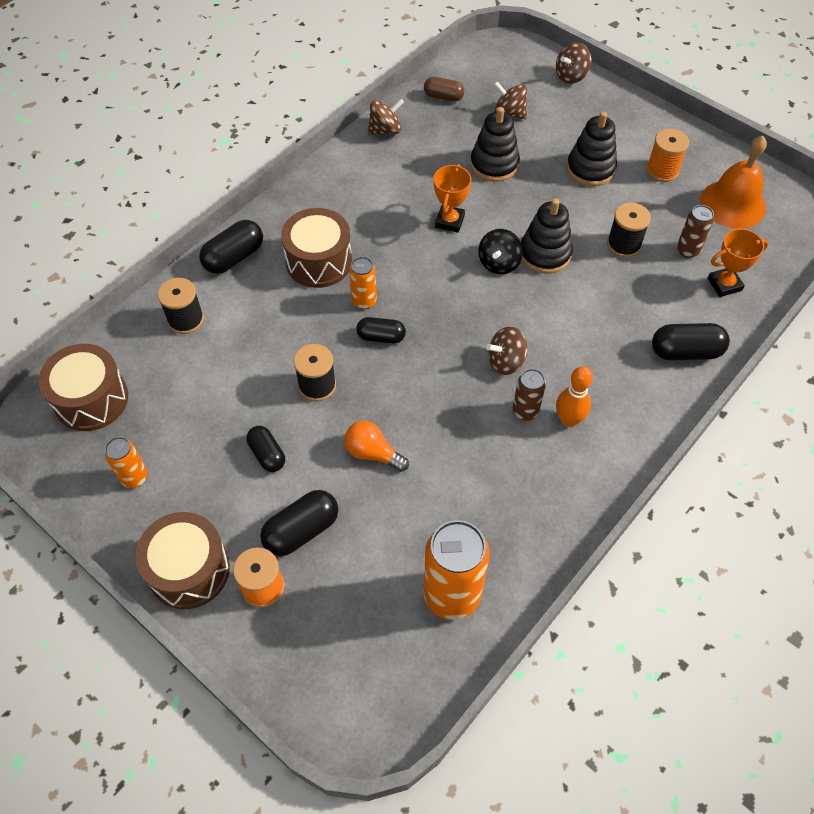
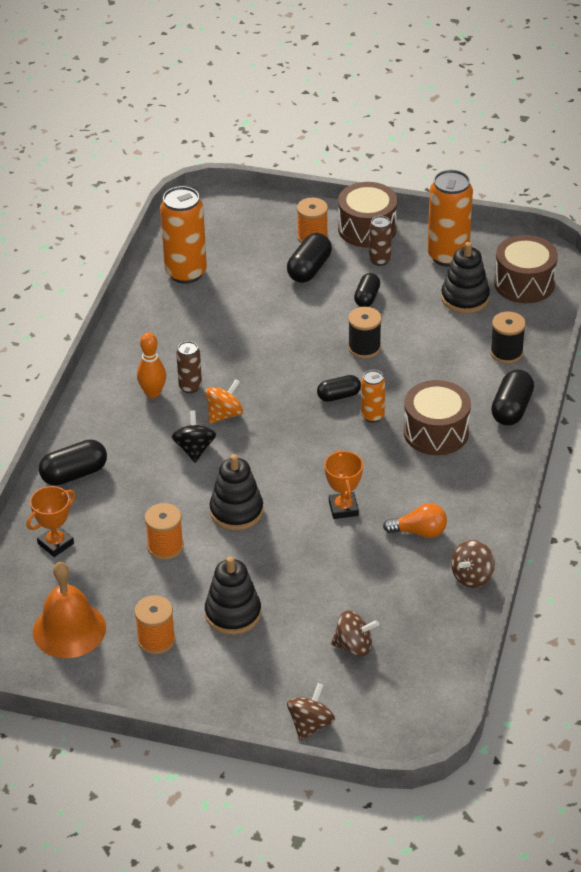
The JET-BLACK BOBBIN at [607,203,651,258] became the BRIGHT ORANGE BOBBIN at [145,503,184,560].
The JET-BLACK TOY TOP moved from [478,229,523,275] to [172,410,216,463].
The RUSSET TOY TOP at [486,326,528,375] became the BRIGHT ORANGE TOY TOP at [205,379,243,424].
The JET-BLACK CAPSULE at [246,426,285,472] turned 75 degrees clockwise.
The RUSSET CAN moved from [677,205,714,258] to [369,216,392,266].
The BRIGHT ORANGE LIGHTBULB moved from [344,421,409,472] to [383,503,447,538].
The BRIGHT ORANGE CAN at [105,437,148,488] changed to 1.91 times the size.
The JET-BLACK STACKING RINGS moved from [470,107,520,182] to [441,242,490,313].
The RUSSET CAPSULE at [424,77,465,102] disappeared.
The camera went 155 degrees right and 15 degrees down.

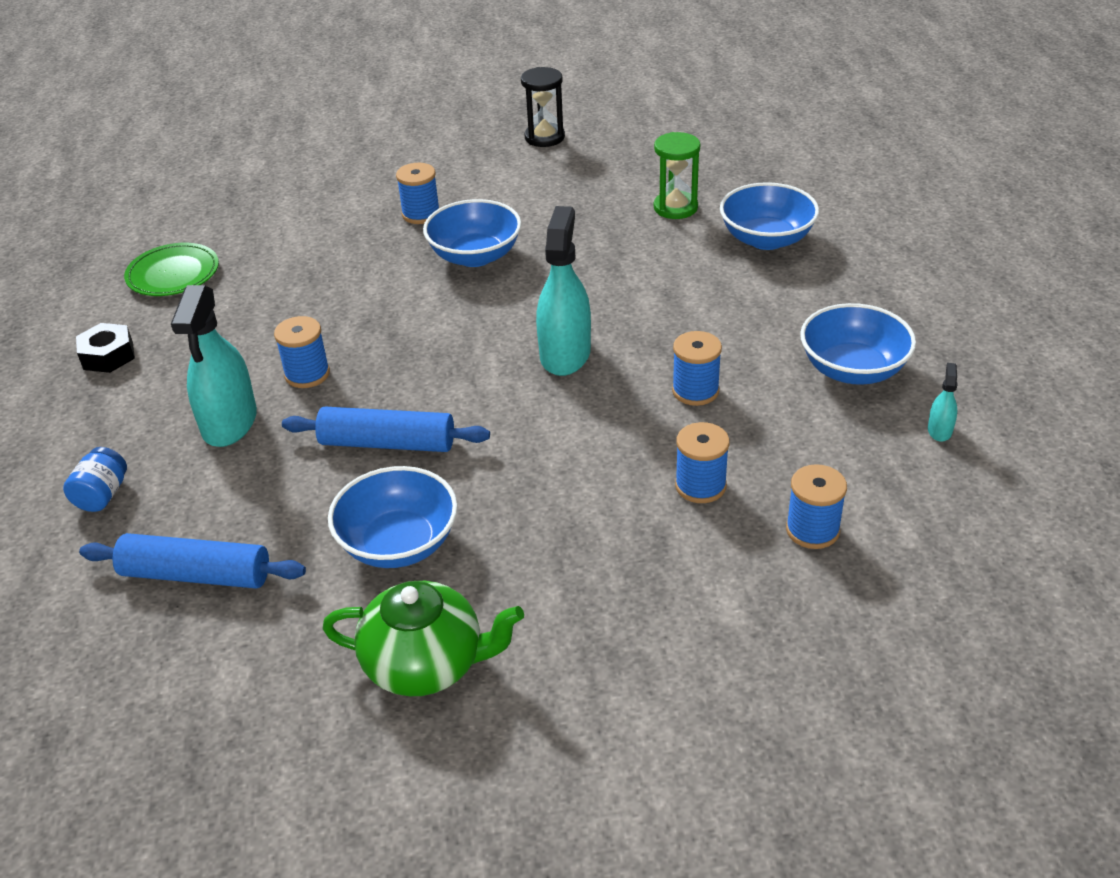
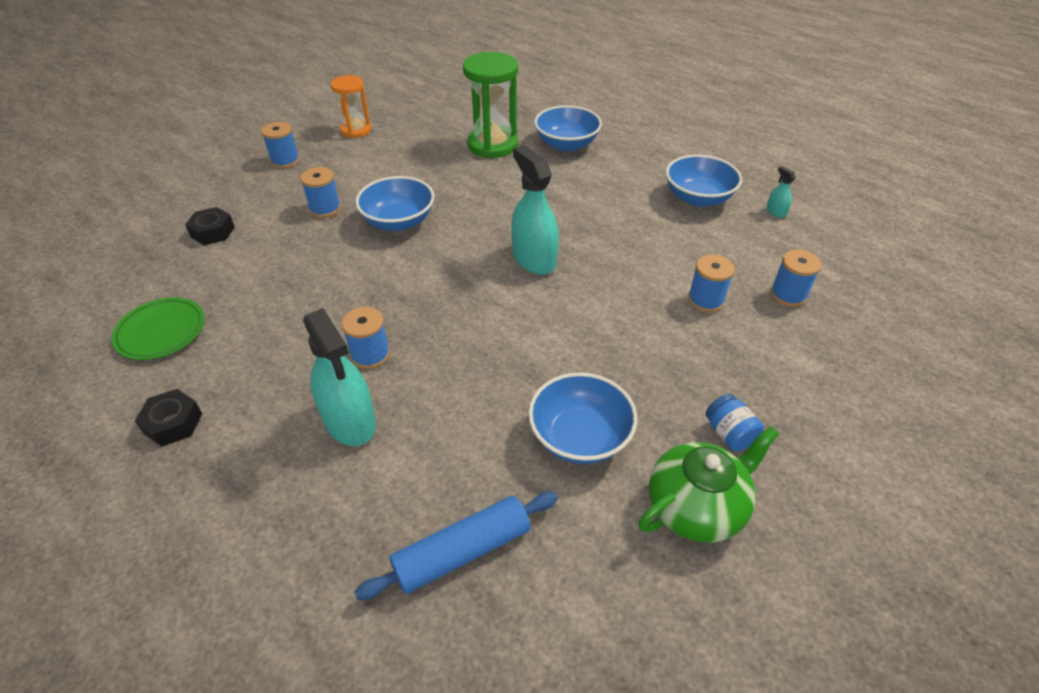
The JET-BLACK HEXAGON NUT at [185,207,235,245] appeared.
The BLUE BOBBIN moved from [672,331,722,406] to [261,122,300,169].
The JET-BLACK HOURGLASS at [521,67,565,147] became the BRIGHT ORANGE HOURGLASS at [331,75,371,138].
The GREEN HOURGLASS at [654,132,700,219] changed to 1.61 times the size.
The BLUE PRESERVE JAR moved from [63,447,127,512] to [706,394,764,451].
The BLUE DOUGH ROLLER at [282,407,490,452] disappeared.
The camera went 40 degrees left and 5 degrees up.

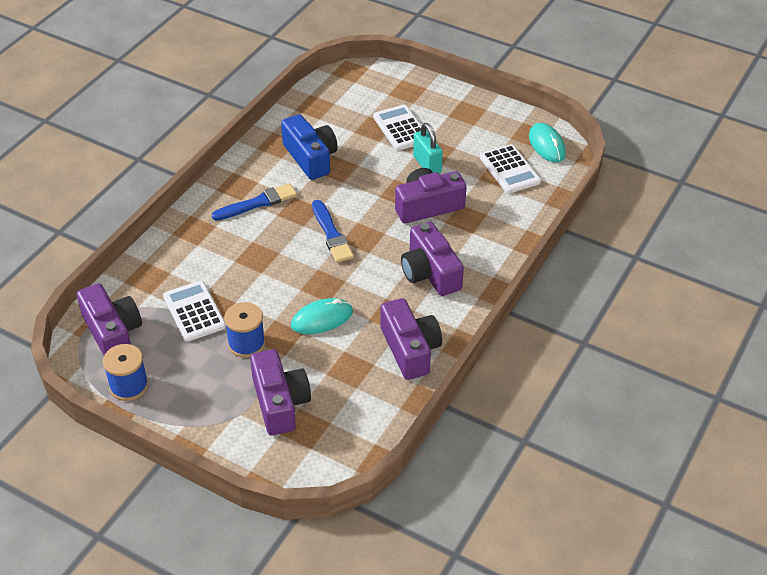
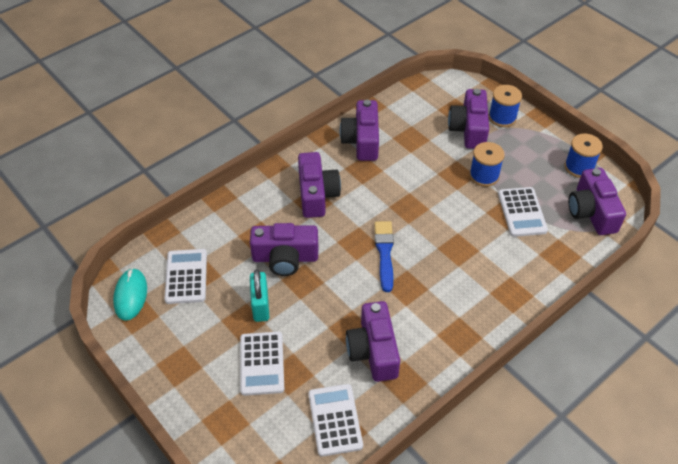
The SNOW-WHITE POCKET CALCULATOR at [308,384,363,457] appeared.
The BLUE CAMERA at [281,114,338,180] became the ROYAL PURPLE CAMERA at [346,301,400,382].
The BLUE BOBBIN at [488,85,522,127] appeared.
The BLUE PAINT BRUSH at [212,183,297,221] disappeared.
The AQUA MOUSE at [291,298,353,334] disappeared.
The camera went 160 degrees left and 5 degrees up.

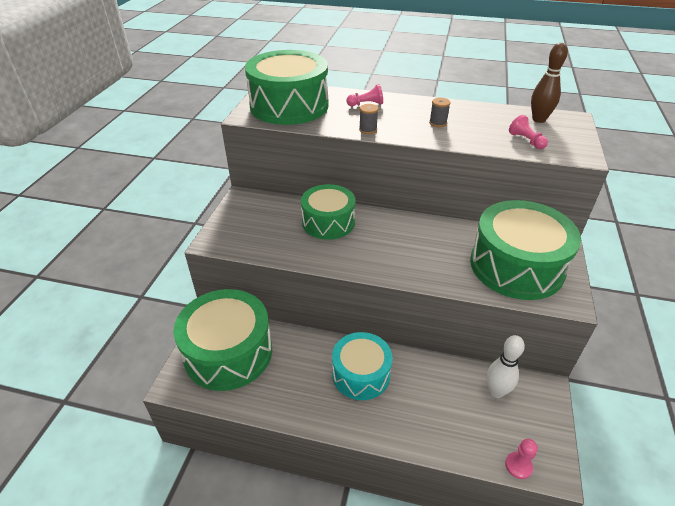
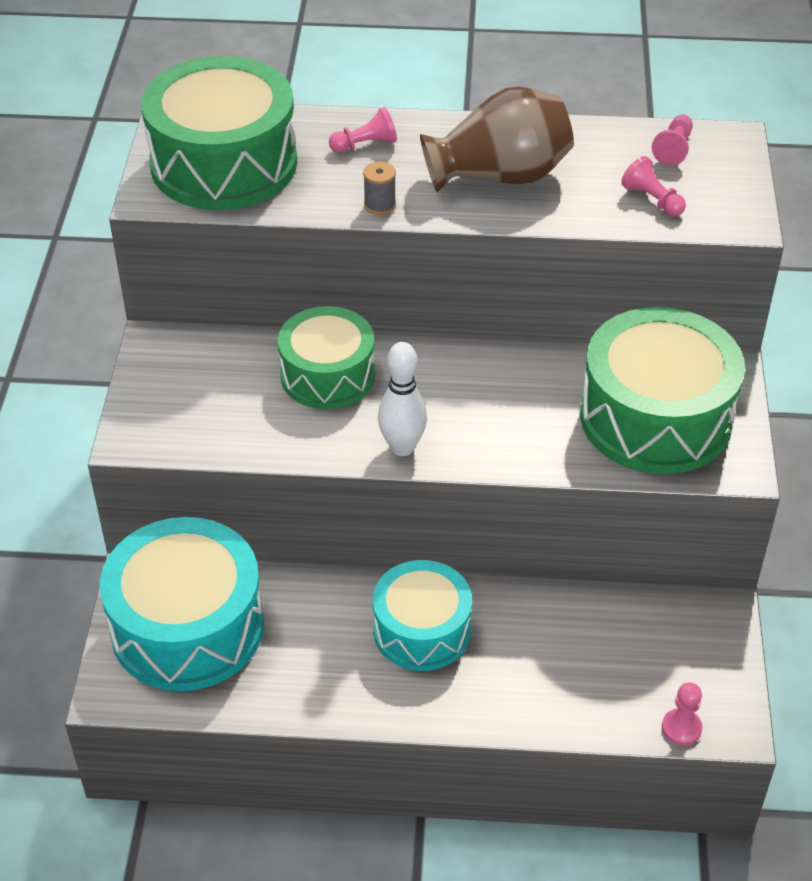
The GREEN SNARE DRUM at [173,289,272,391] became the AQUA SNARE DRUM at [100,517,264,691].
The SNOW-WHITE BOWLING PIN moved from [486,335,525,398] to [378,342,427,456].
The ASH-GREY BOBBIN at [429,98,451,127] was replaced by the RUSSET VASE at [420,86,574,193].
The RUSSET BOWLING PIN at [531,43,568,123] was replaced by the PINK CHESS PAWN at [652,114,693,166].
The camera went 10 degrees left and 5 degrees up.

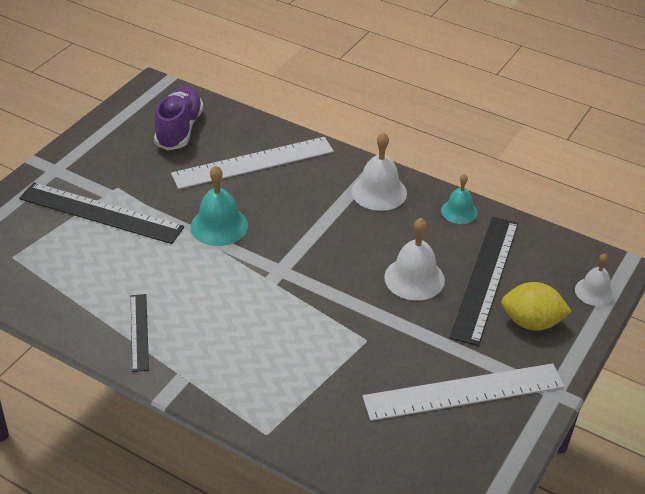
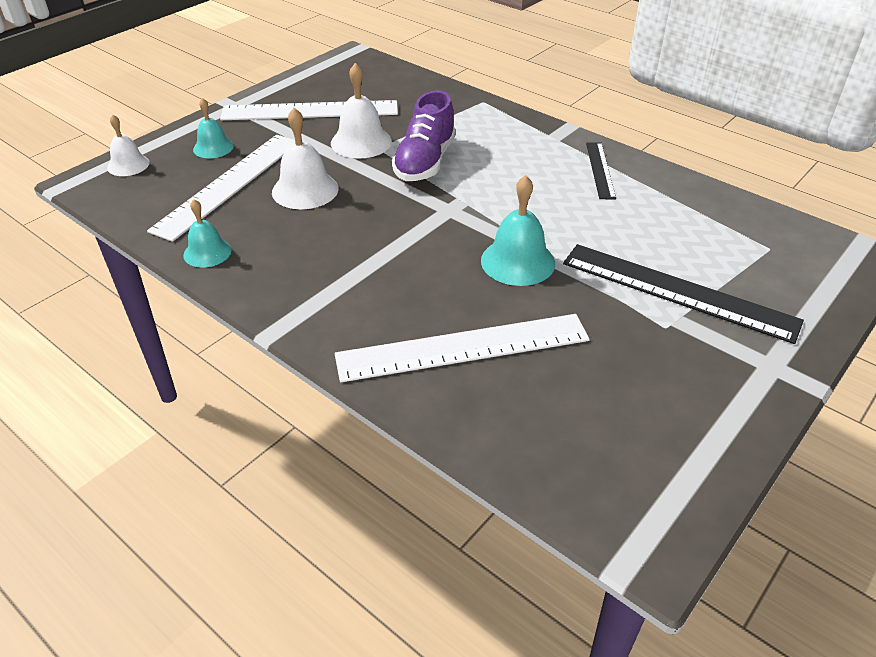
The JET-BLACK STRAIGHTEDGE at [450,217,519,346] became the SNOW-WHITE STRAIGHTEDGE at [147,135,295,242].
The GOLDEN TOY LEMON at [501,282,572,331] was replaced by the AQUA SCHOOL BELL at [193,98,234,158].
The SNOW-WHITE SCHOOL BELL moved from [351,132,407,211] to [331,63,392,158].
The ROYAL PURPLE SNEAKER moved from [154,87,204,150] to [392,90,456,181].
The camera went 170 degrees left and 0 degrees up.

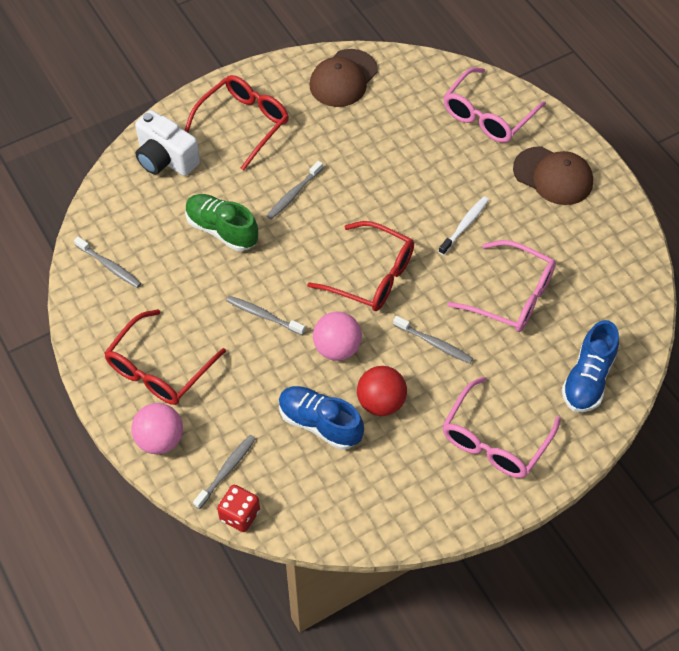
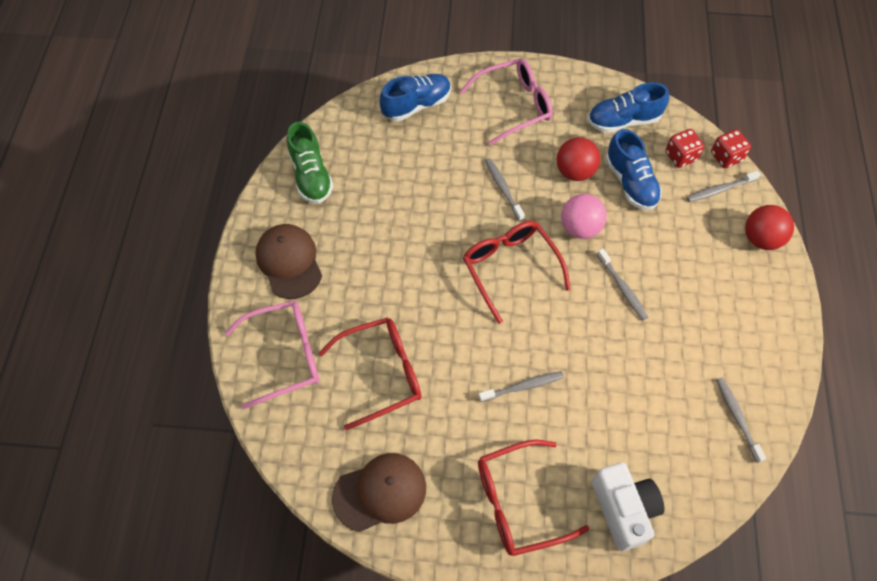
The GREEN SNEAKER moved from [185,194,258,251] to [287,122,333,204].
The CRIMSON EYEGLASSES moved from [104,309,226,405] to [318,317,422,430].
The BLUE SNEAKER at [588,82,669,133] appeared.
The CRIMSON GAME DIE at [666,129,704,168] appeared.
The PINK SPHERE at [131,403,183,454] became the CRIMSON SPHERE at [745,205,794,250].
The SNOW-WHITE DENTAL BRUSH at [438,196,489,255] disappeared.
The PINK EYEGLASSES at [448,240,556,332] disappeared.
The camera went 145 degrees left and 5 degrees up.

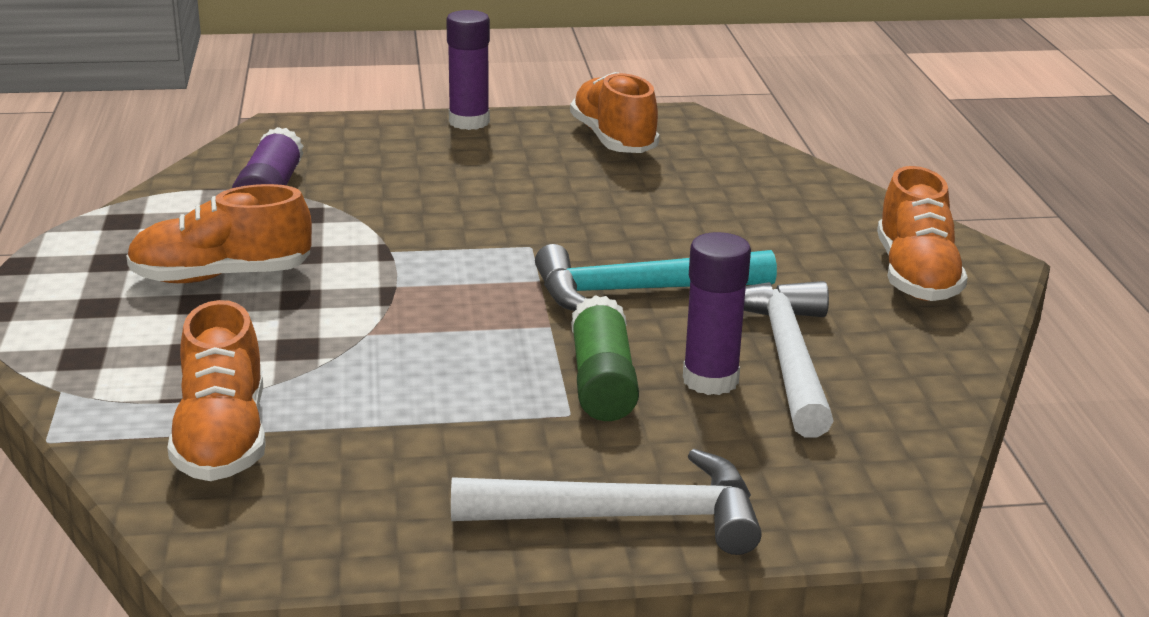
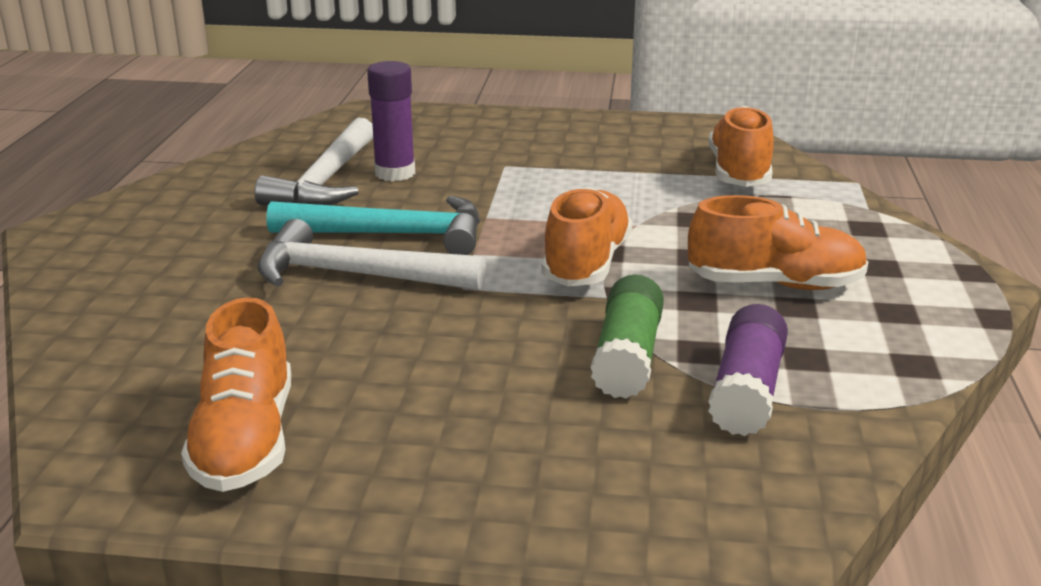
The SNOW-WHITE CARPENTER'S HAMMER moved from [451,449,762,555] to [257,219,486,290].
The BRIGHT ORANGE SNEAKER moved from [877,166,968,301] to [541,187,633,286].
The GREEN GLUE moved from [571,295,639,421] to [590,275,664,399].
The ROYAL PURPLE GLUE at [446,10,490,130] disappeared.
The camera went 165 degrees left and 0 degrees up.

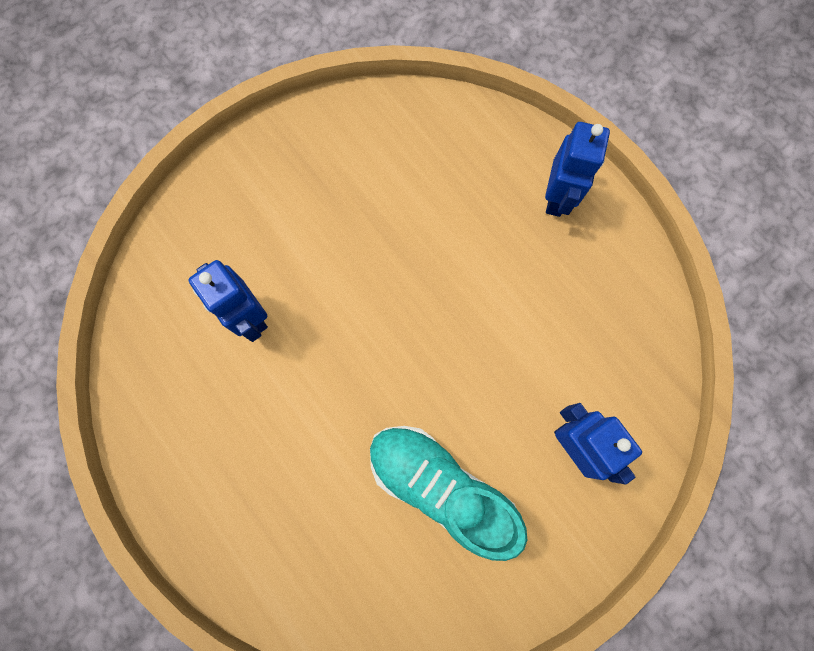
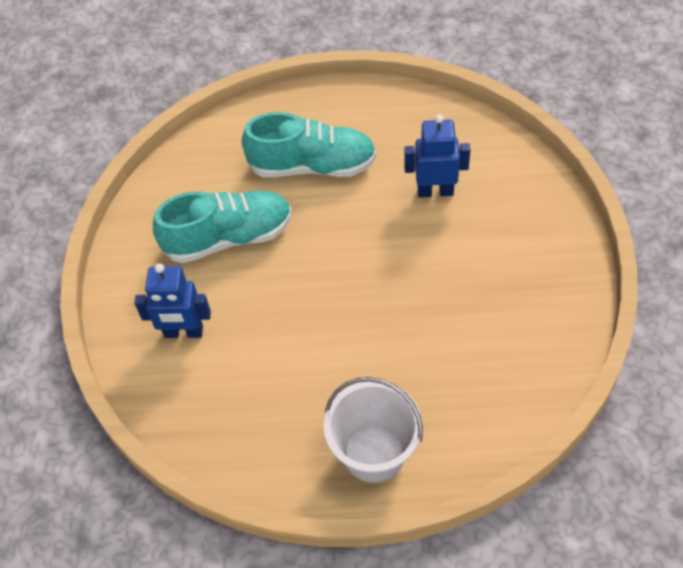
The AQUA SNEAKER at [242,112,376,177] appeared.
The BLUE ROBOT FIGURE at [545,122,610,217] was replaced by the SNOW-WHITE BUCKET at [324,377,423,483].
The camera went 130 degrees right and 20 degrees down.

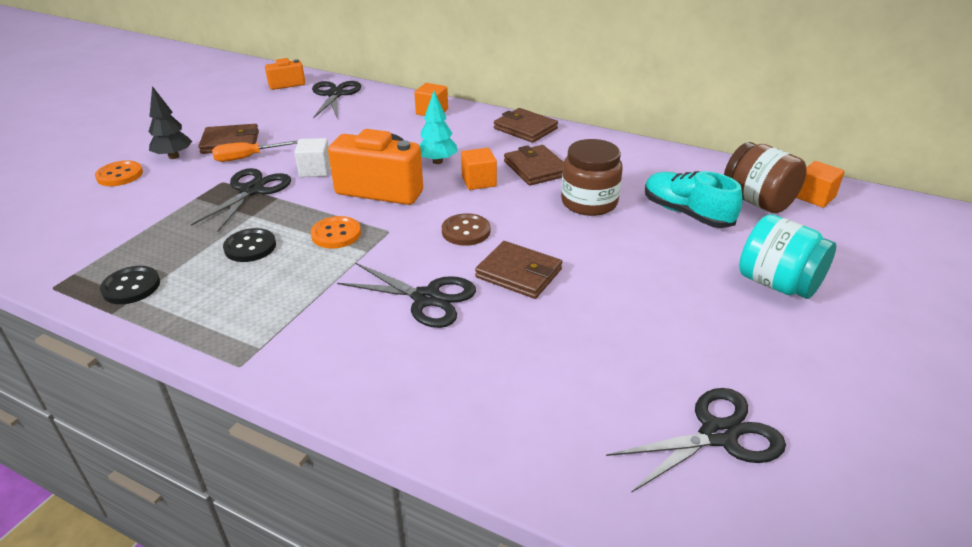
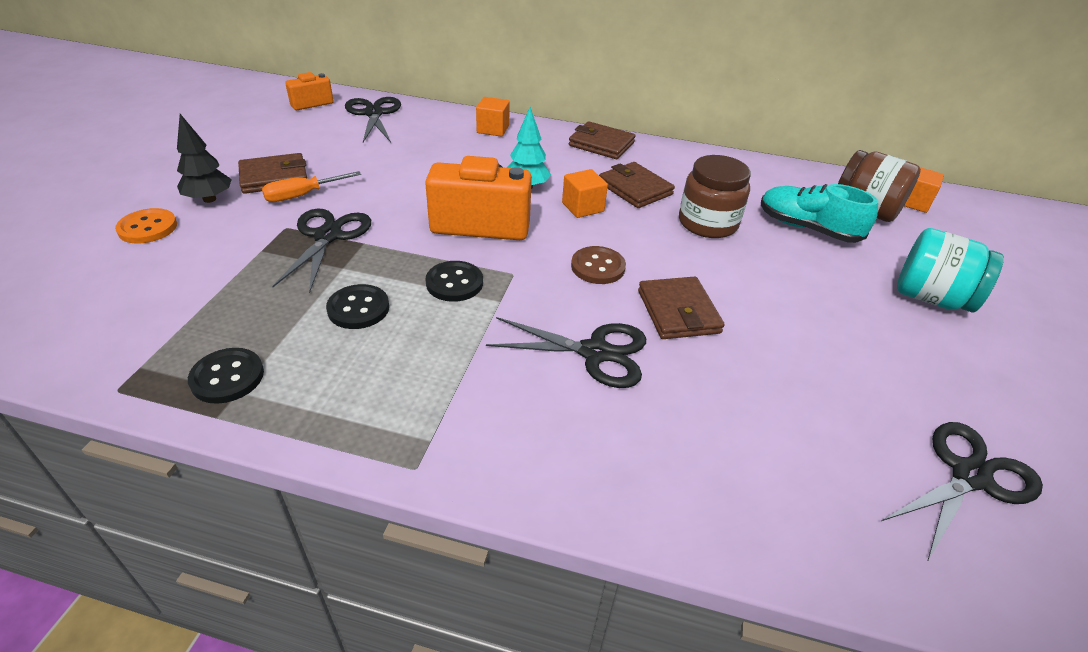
The BRIGHT ORANGE BUTTON at [311,216,361,249] became the JET-BLACK BUTTON at [426,261,483,302].
The RUSSET CARD WALLET at [475,241,562,299] turned 60 degrees clockwise.
The SNOW-WHITE CUBE at [294,138,330,177] disappeared.
The camera went 15 degrees left and 5 degrees up.

